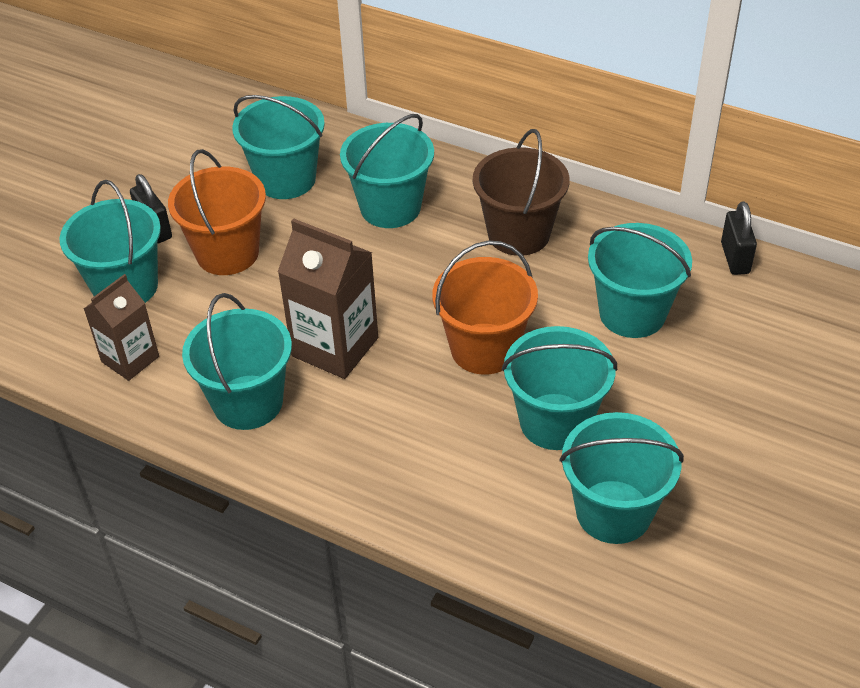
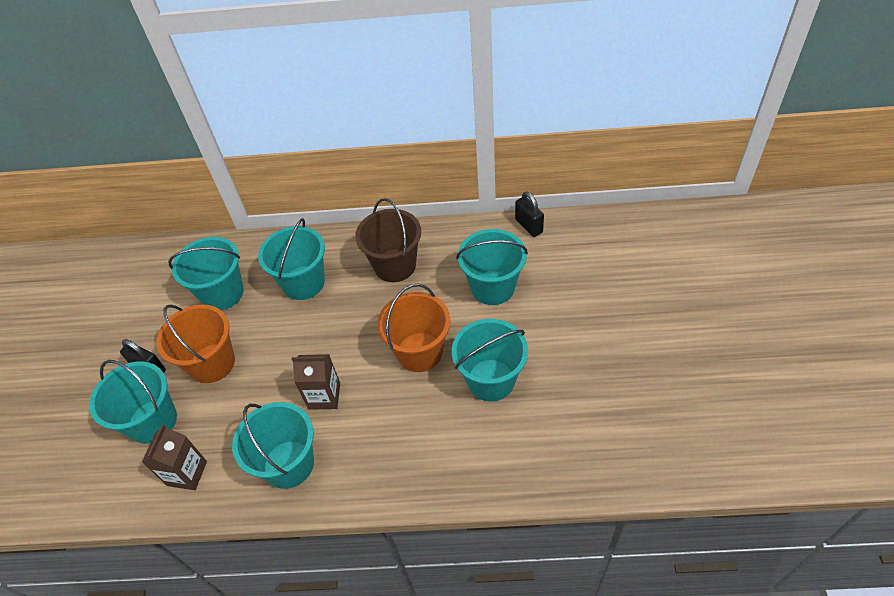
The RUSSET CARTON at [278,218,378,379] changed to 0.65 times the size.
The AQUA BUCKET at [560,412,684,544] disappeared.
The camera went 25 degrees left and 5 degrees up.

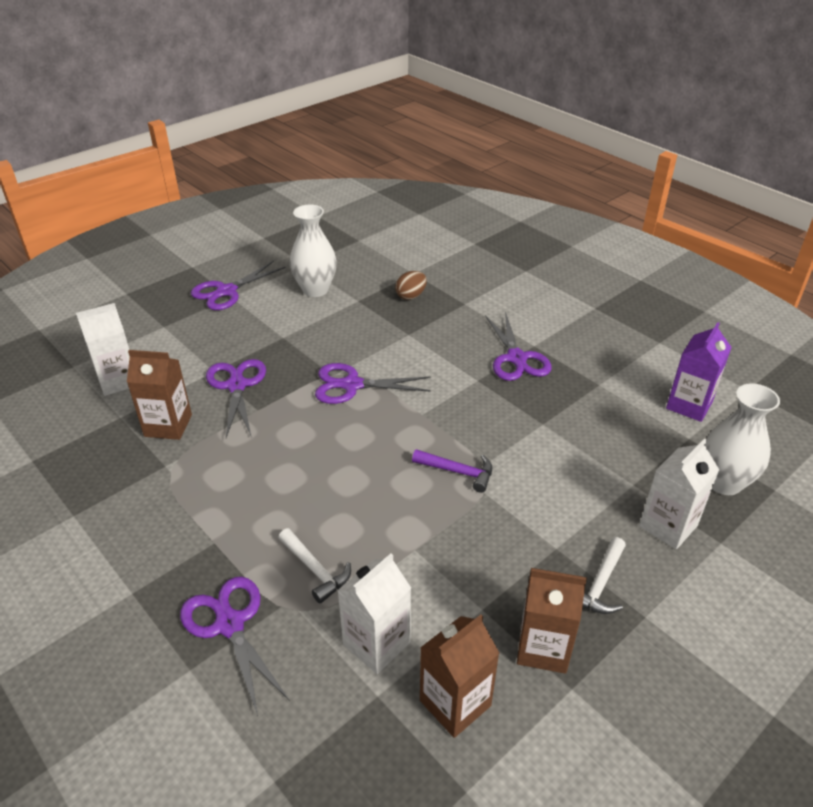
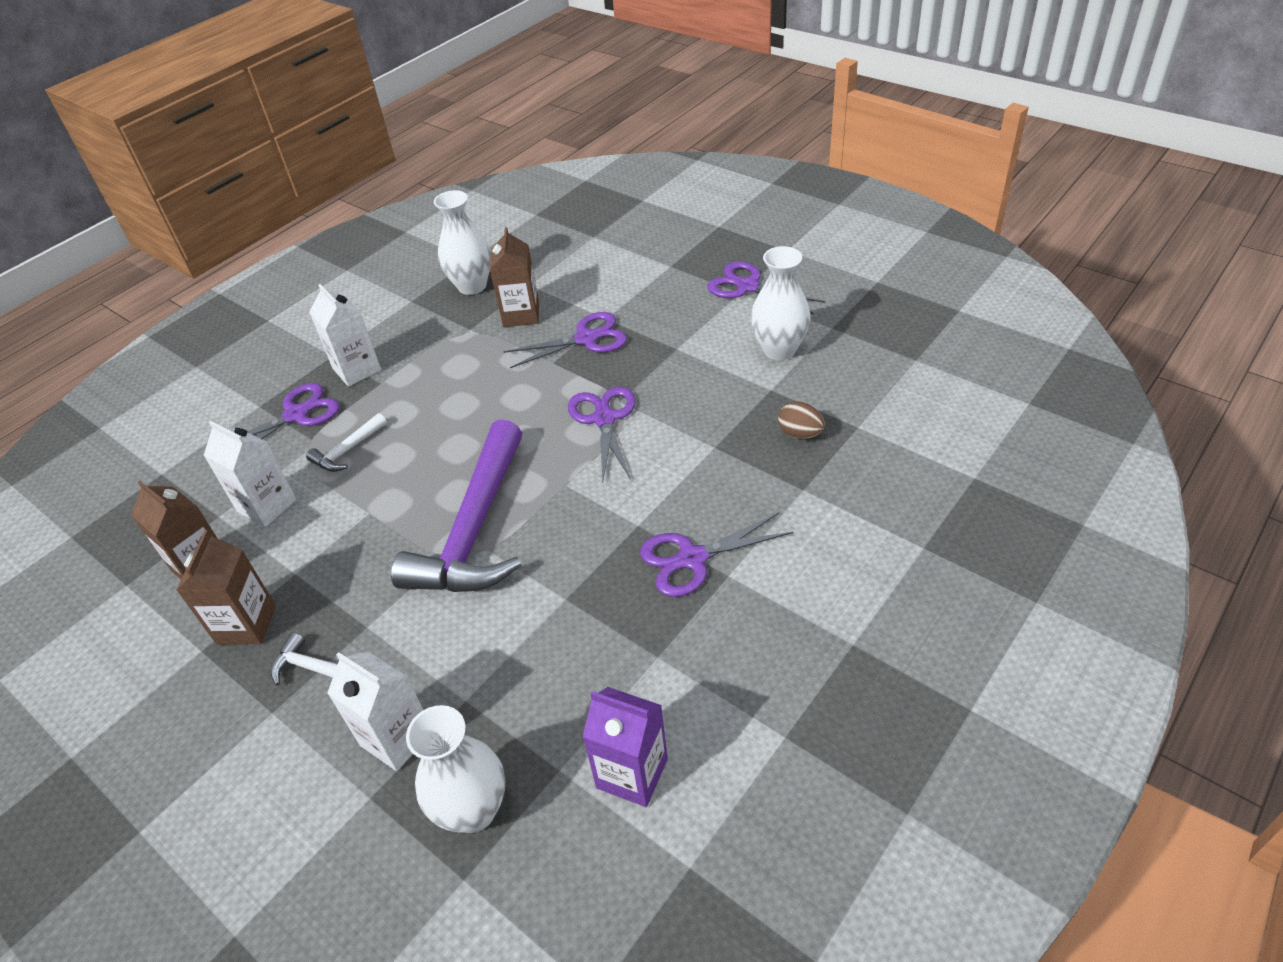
The SNOW-WHITE CARTON moved from [76,303,130,396] to [309,284,381,386].
The ROYAL PURPLE CARPENTER'S HAMMER at [412,449,492,493] changed to 2.35 times the size.
The SNOW-WHITE VASE at [434,190,491,295] appeared.
The camera went 85 degrees right and 5 degrees up.

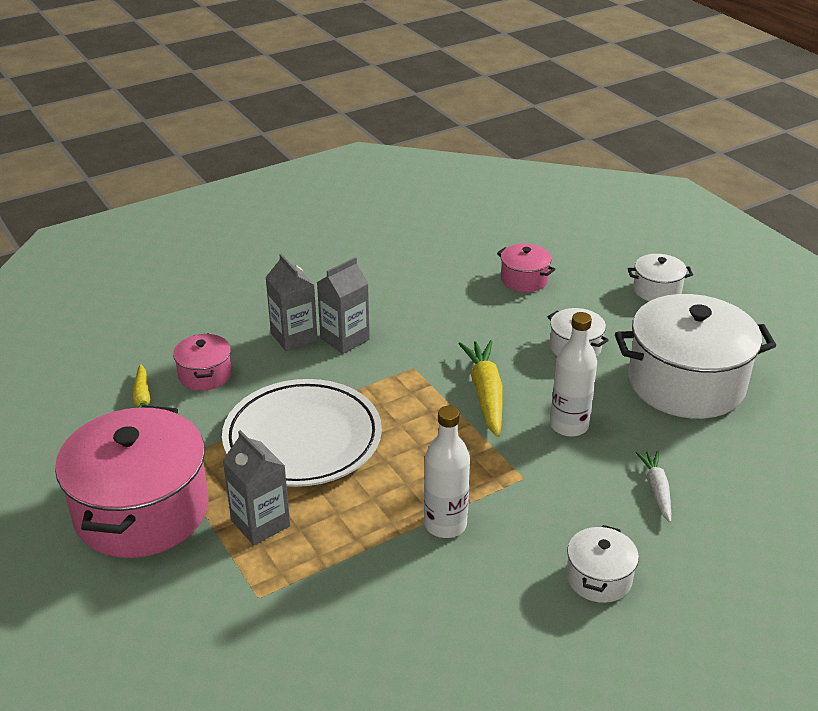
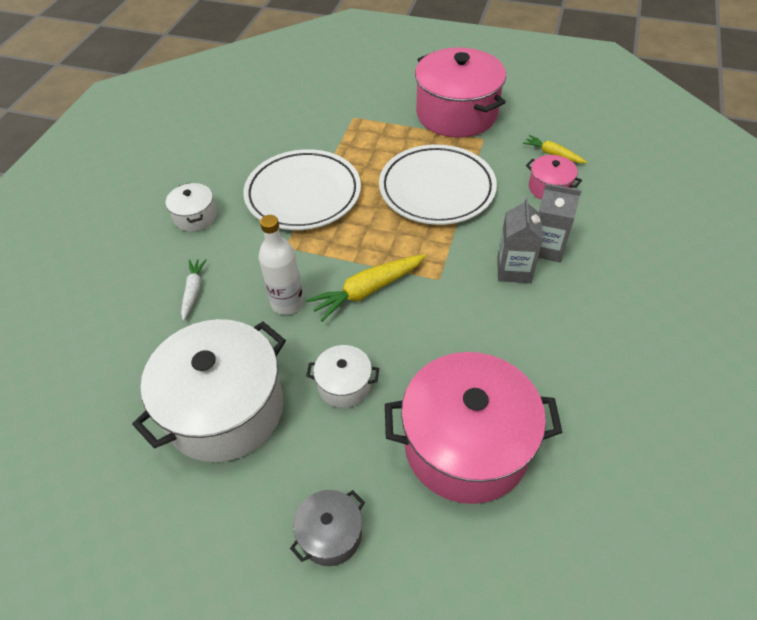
The SNOW-WHITE TOY CARROT at [636,451,671,522] turned 135 degrees counterclockwise.
The SNOW-WHITE FLASK at [424,406,470,538] was replaced by the SNOW-WHITE DINNER PLATE at [243,149,361,230].
The SNOW-WHITE COOKING POT at [628,254,693,301] became the ASH-GREY COOKING POT at [290,490,365,566].
The GOLDEN TOY CARROT at [459,340,503,437] turned 105 degrees clockwise.
The PINK COOKING POT at [497,244,555,292] changed to 2.16 times the size.
The ASH-GREY CARTON at [222,430,290,545] disappeared.
The camera went 140 degrees right and 15 degrees up.

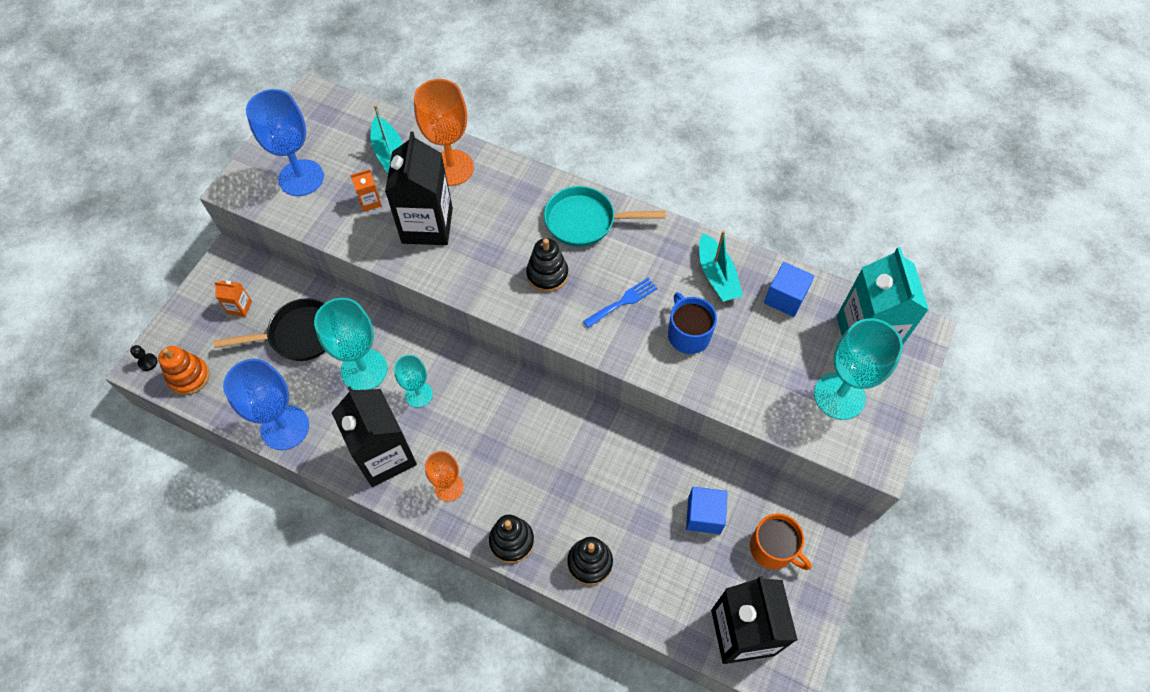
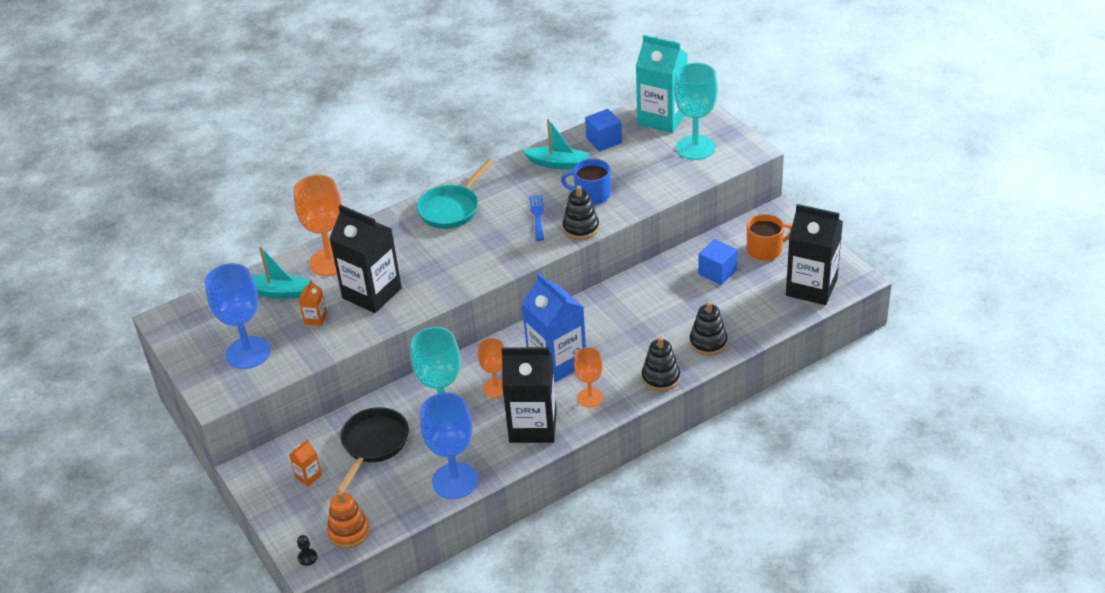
The AQUA GOBLET at [394,355,433,408] became the BRIGHT ORANGE GOBLET at [478,338,504,398].
The BLUE CARTON at [522,273,586,383] appeared.
The JET-BLACK STACKING RINGS moved from [526,238,568,292] to [563,186,599,240].
The camera went 55 degrees left and 20 degrees down.

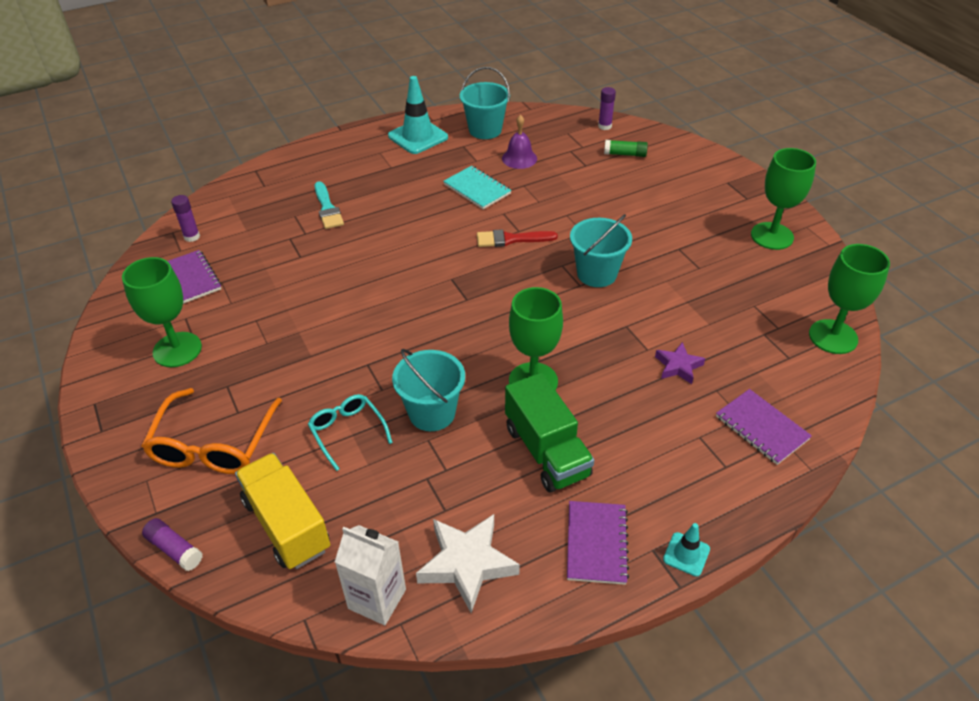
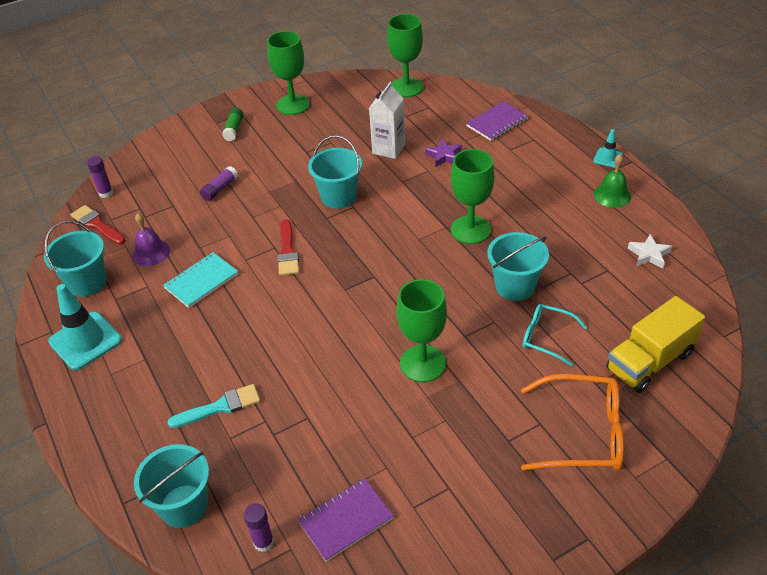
The CRIMSON PAINT BRUSH at [70,205,126,245] appeared.
The AQUA BUCKET at [134,444,209,528] appeared.
The ROYAL PURPLE GLUE moved from [142,518,203,571] to [200,166,238,201].
The GREEN GLUE moved from [604,140,648,157] to [222,108,243,141].
The SNOW-WHITE CARTON moved from [335,525,406,625] to [369,82,405,159].
The GREEN GOBLET moved from [122,257,202,367] to [396,279,447,382].
The AQUA EYEGLASSES at [308,394,393,471] turned 60 degrees clockwise.
The ROYAL PURPLE NOTEPAD at [567,501,629,585] was replaced by the GREEN SCHOOL BELL at [594,154,631,208].
The SNOW-WHITE FIVE-POINTED STAR at [416,514,520,613] changed to 0.59 times the size.
The GREEN TOY TRUCK at [505,372,594,492] disappeared.
The camera went 90 degrees left and 0 degrees up.

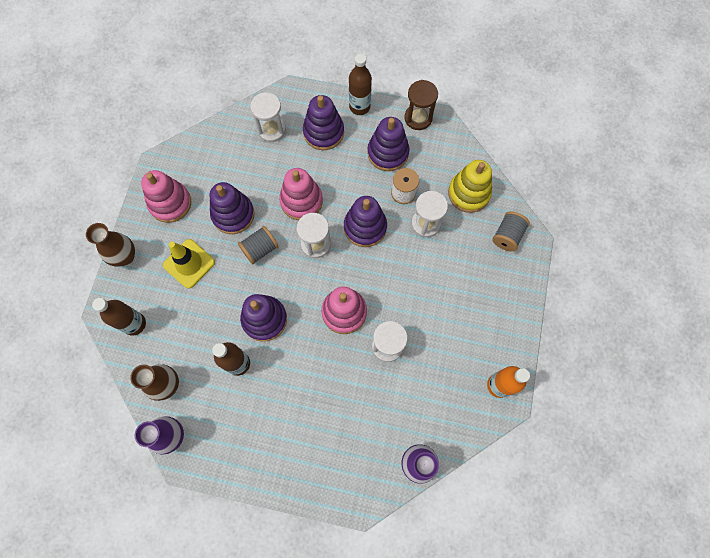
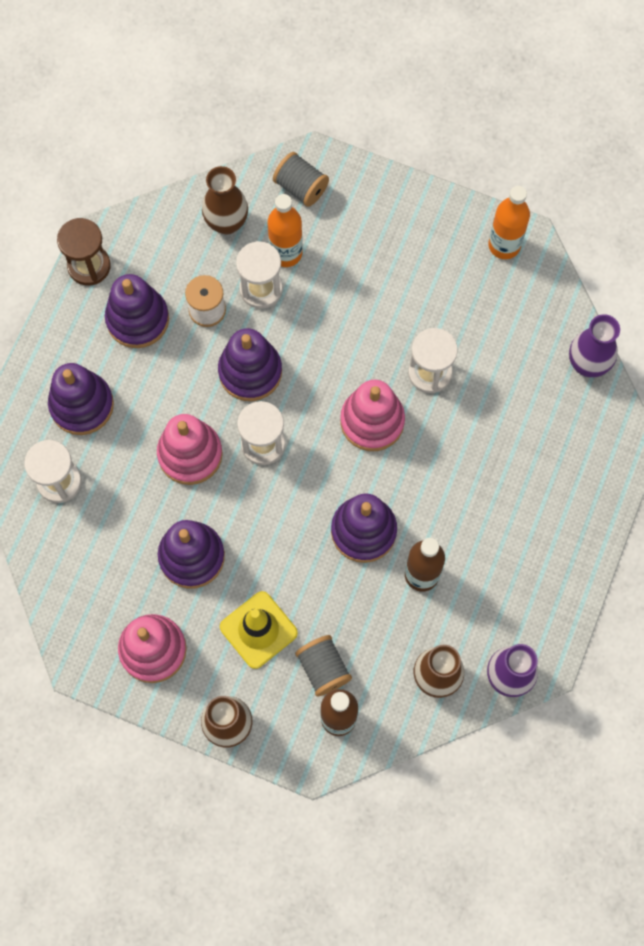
The GOLDEN STACKING RINGS at [448,160,492,213] was replaced by the RUSSET VASE at [202,166,248,234].
The BRIGHT ORANGE FLASK at [268,194,303,267] appeared.
The ASH-GREY BOBBIN moved from [238,226,279,265] to [295,635,352,696].
The RUSSET FLASK at [349,54,372,115] disappeared.
The camera went 80 degrees left and 0 degrees up.

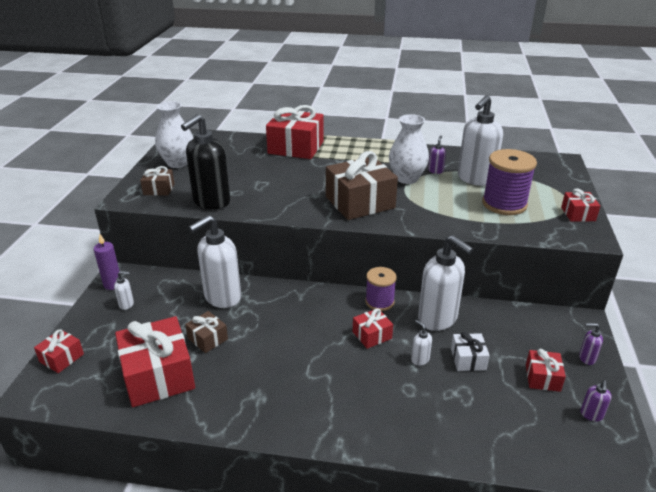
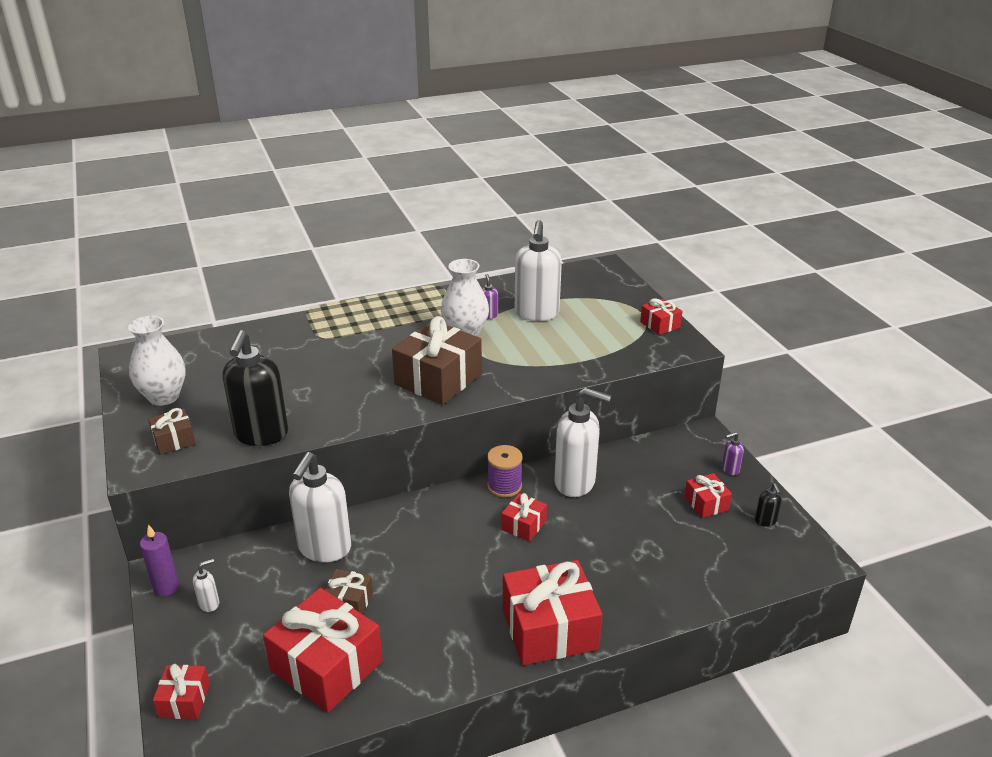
The CRIMSON GIFT moved from [266,105,324,159] to [503,560,602,666].
The ROYAL PURPLE PUMP BOTTLE at [580,380,612,422] became the JET-BLACK PUMP BOTTLE at [755,483,782,527].
The SNOW-WHITE PUMP BOTTLE at [411,320,432,366] disappeared.
The SNOW-WHITE GIFT at [451,332,490,371] disappeared.
The ROYAL PURPLE BOBBIN at [482,149,537,215] disappeared.
The camera went 30 degrees left and 0 degrees up.

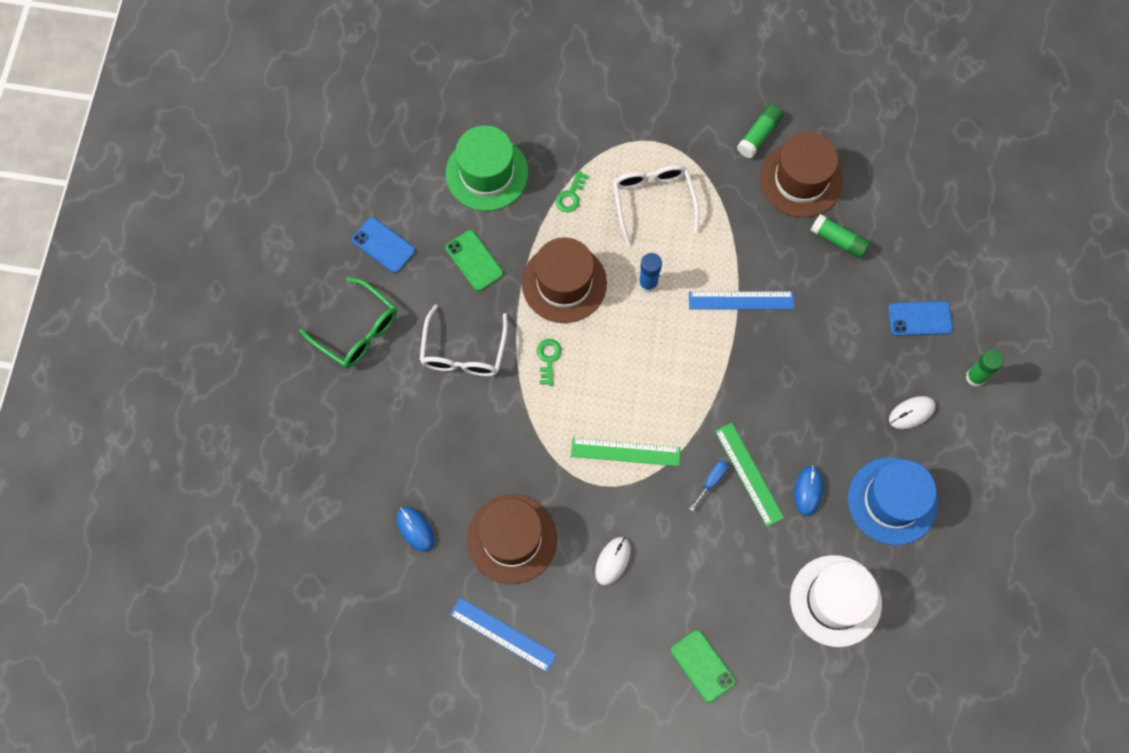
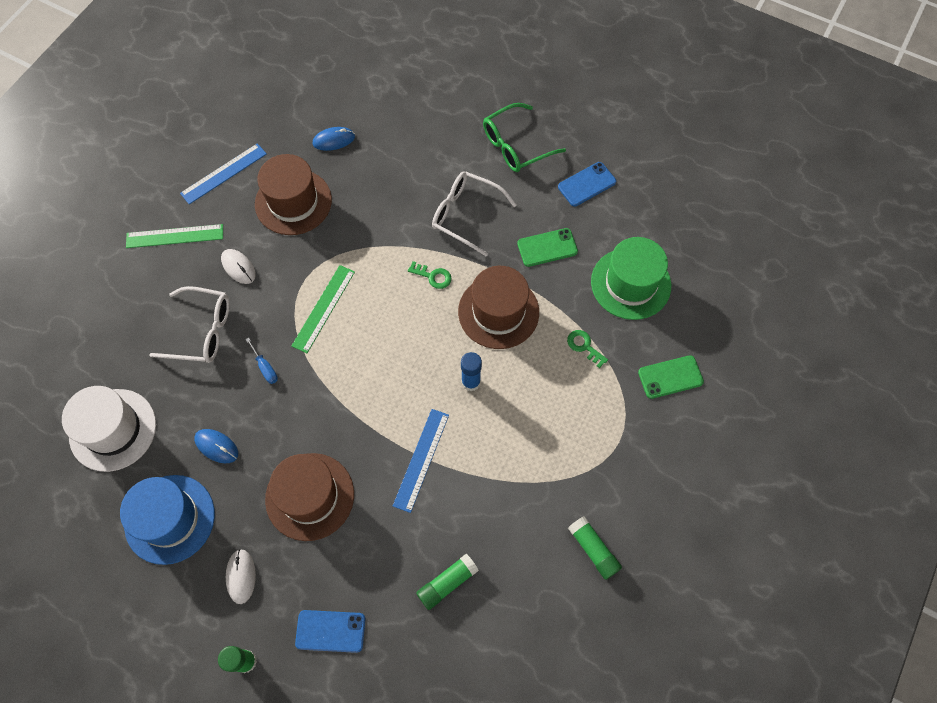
The GREEN STRAIGHTEDGE moved from [715,423,784,526] to [126,224,223,248].
The SNOW-WHITE EYEGLASSES moved from [613,165,699,246] to [149,286,230,363].
The RUSSET TOP HAT moved from [760,132,843,218] to [265,453,354,541].
The BLUE PHONE at [888,301,953,336] turned 75 degrees clockwise.
The GREEN PHONE moved from [671,630,736,703] to [638,355,704,399].
The camera went 110 degrees right and 5 degrees down.

